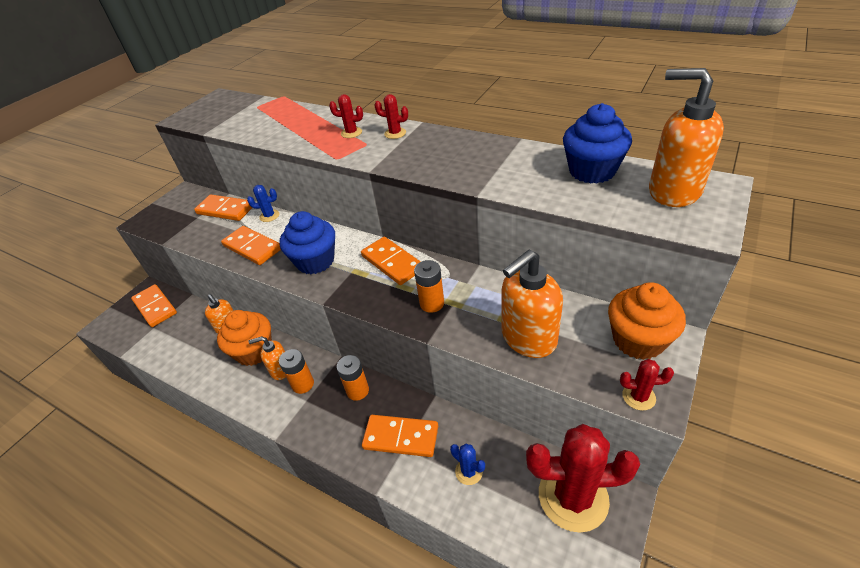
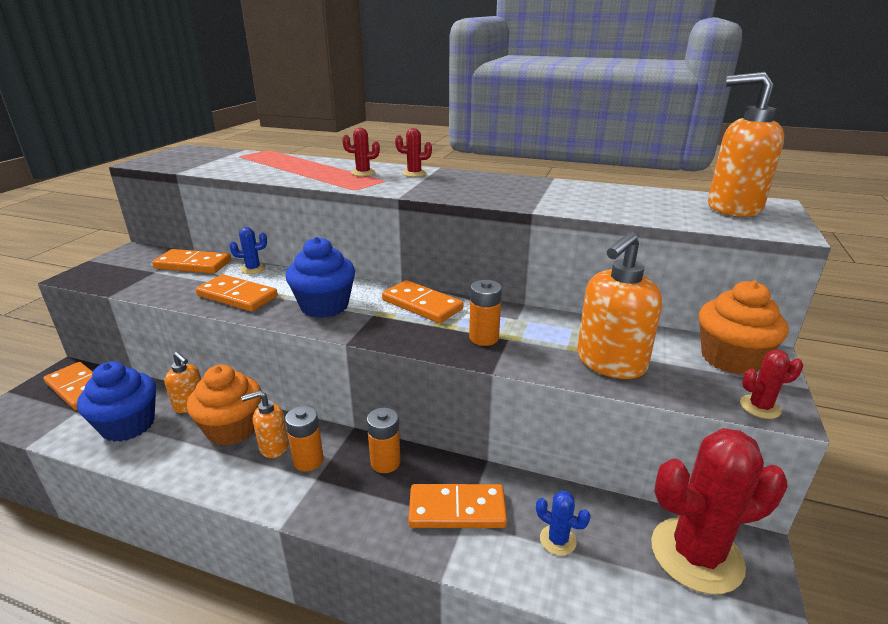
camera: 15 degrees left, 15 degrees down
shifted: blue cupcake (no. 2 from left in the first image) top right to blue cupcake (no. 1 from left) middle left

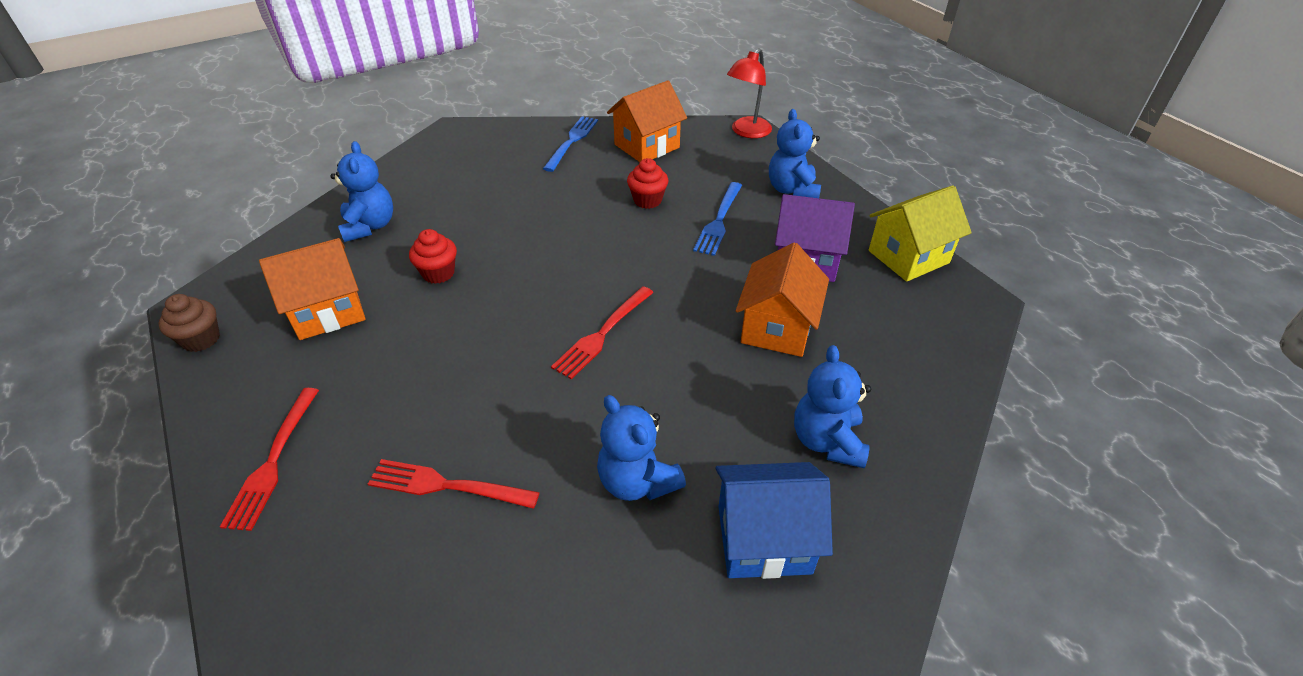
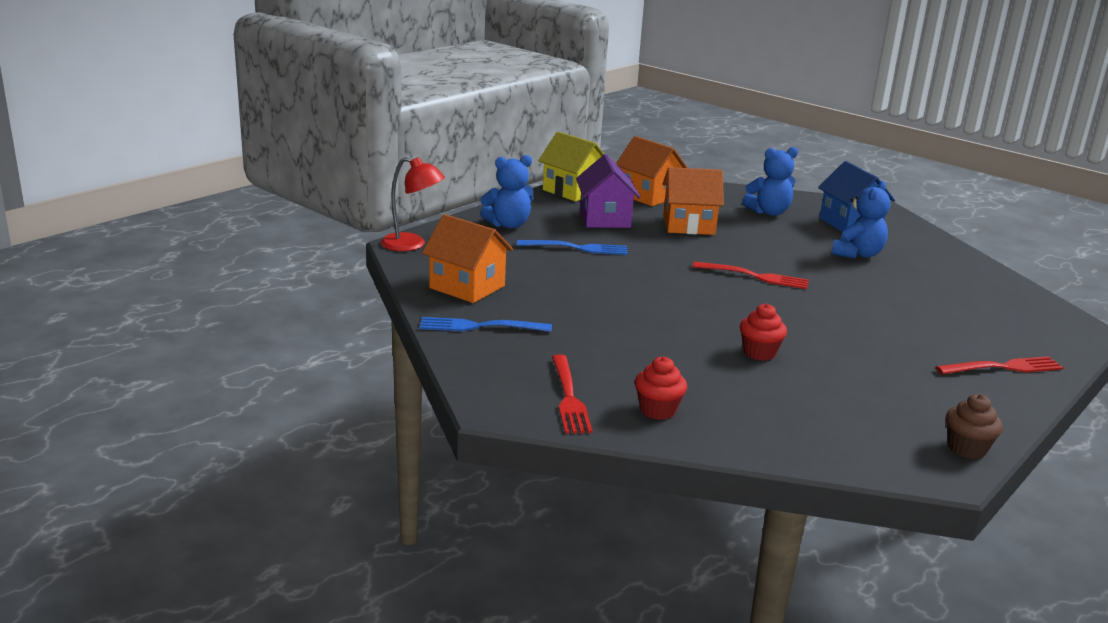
camera: 110 degrees left, 20 degrees down
gone: blue teddy bear (no. 1 from left) top left
shifted: scarlet cupcake (no. 2 from left in the first image) top centre to scarlet cupcake (no. 1 from left) centre; orange toy house (no. 1 from left in the first image) middle left to orange toy house (no. 2 from left) top centre; scarlet fork (no. 2 from left in the first image) bottom centre to scarlet fork (no. 1 from left) centre

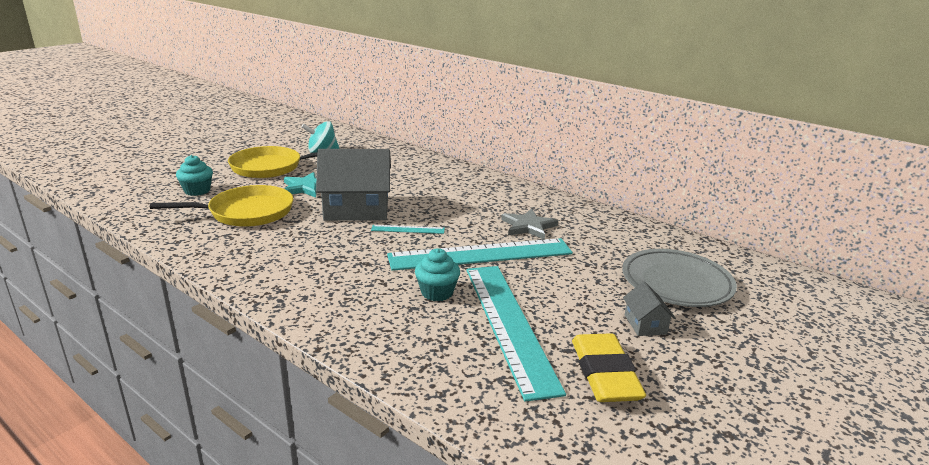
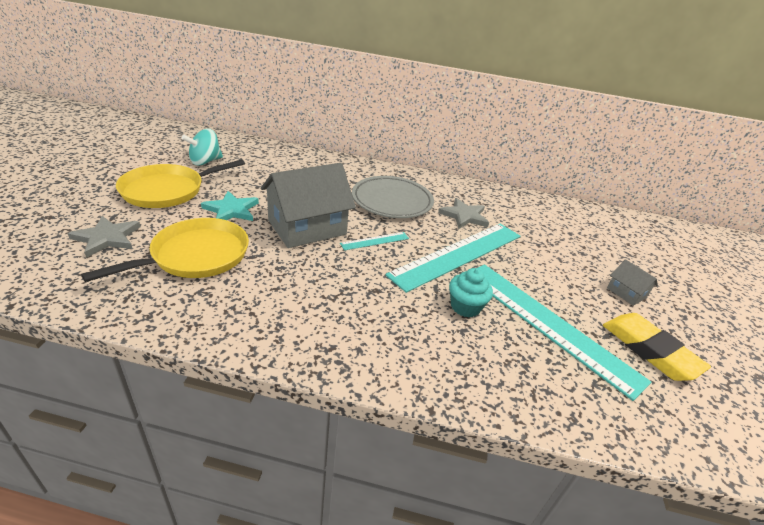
camera: 30 degrees left, 10 degrees up
shifted: gray plate middle right to centre
swapped: teal cupcake (no. 1 from left) middle left to gray star shape (no. 1 from left) middle left

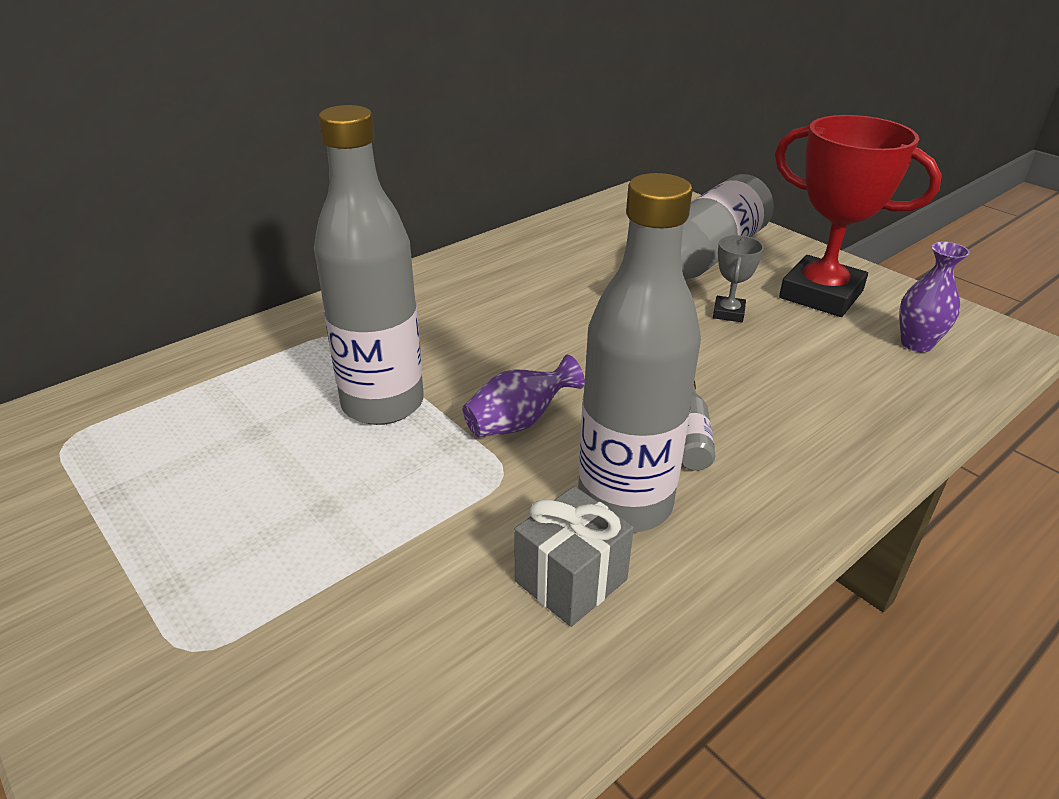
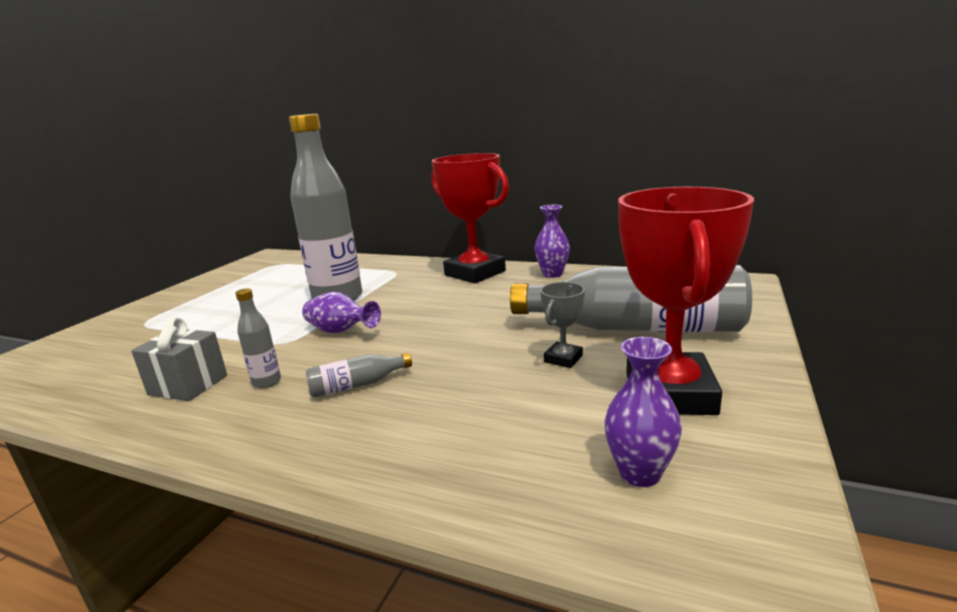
camera: 65 degrees right, 15 degrees down
new: scarlet prize cup (no. 1 from left) centre; violet flower vase (no. 2 from left) centre
rotated: gray prize cup middle right = centre 45 degrees counterclockwise
scaled: gray drink bottle (no. 2 from left in the first image) centre = middle left x0.41

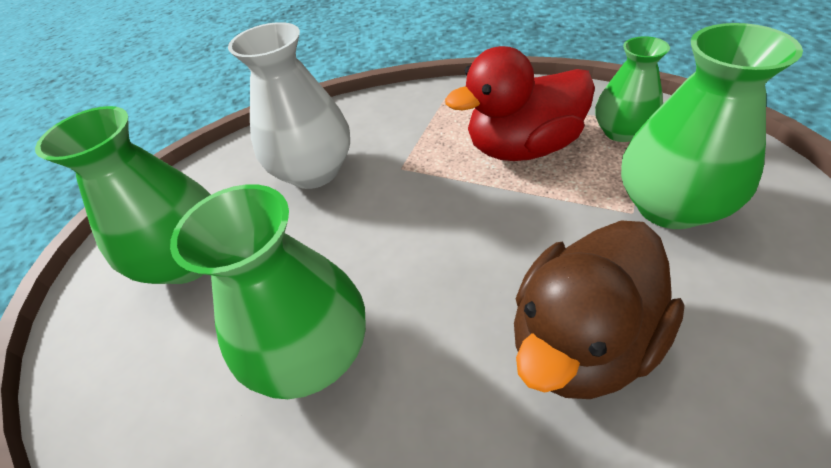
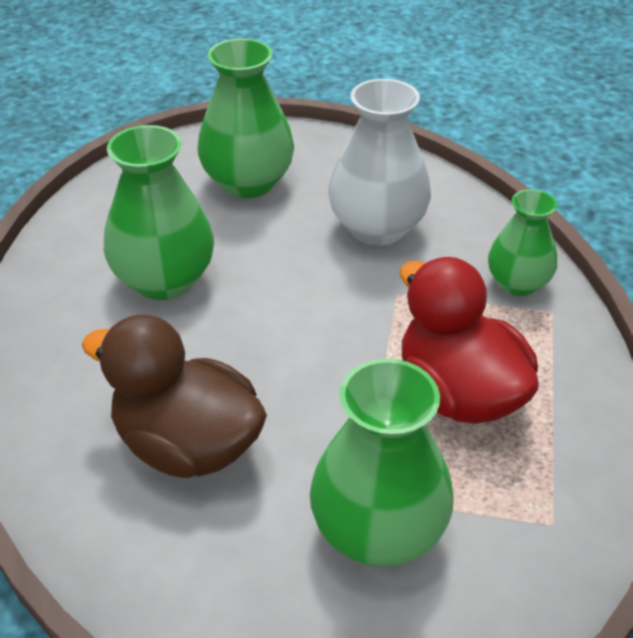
camera: 70 degrees right, 5 degrees down
shifted: green flower vase (no. 3 from left in the first image) top right to green flower vase (no. 4 from left) middle right

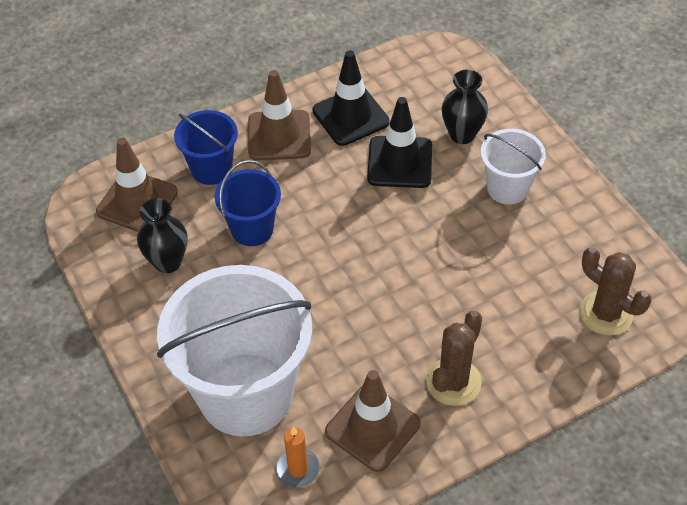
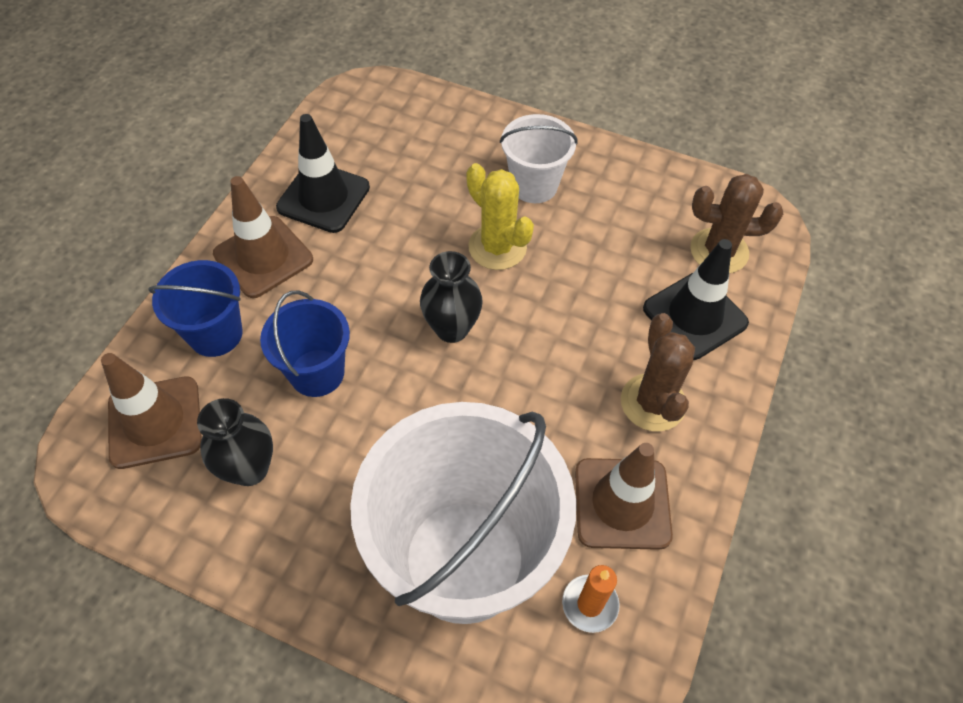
camera: 40 degrees left, 5 degrees up
new: golden cactus top centre
shifted: jet-black flower vase (no. 2 from left) top right to centre; jet-black road cone (no. 2 from left) top centre to middle right

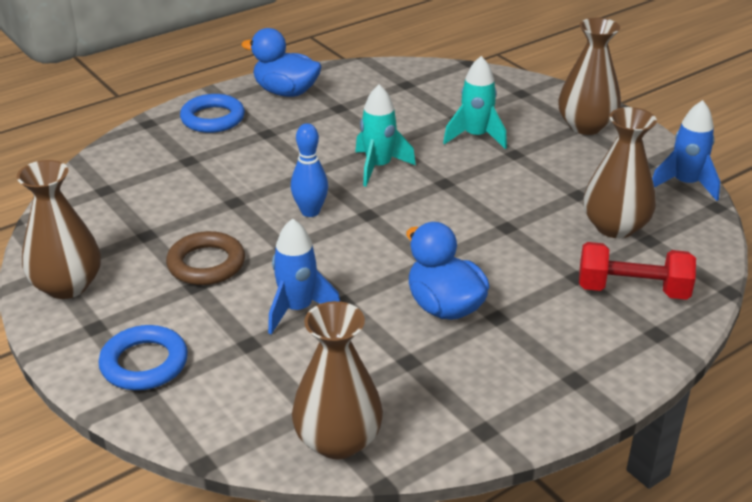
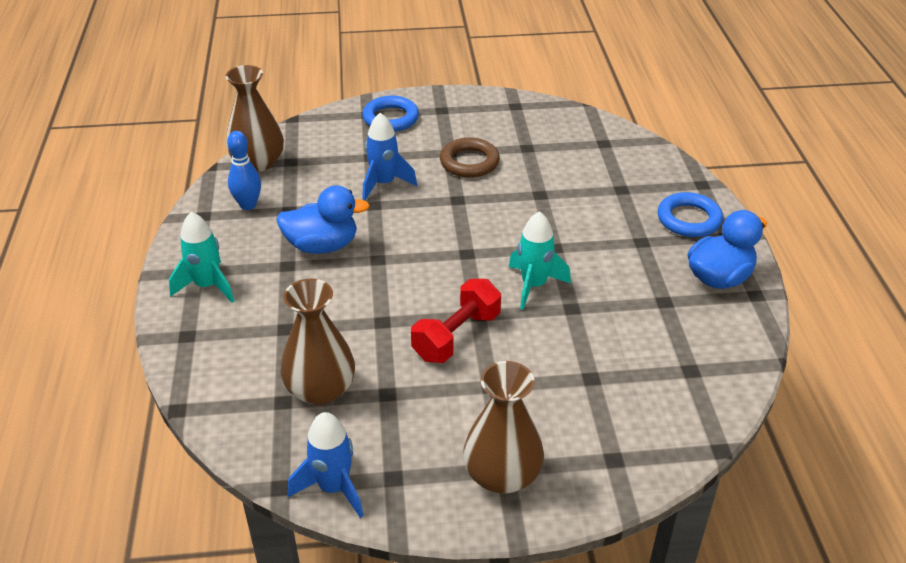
camera: 120 degrees right, 5 degrees up
gone: brown flower vase (no. 1 from left) middle left
shifted: teal spaceship (no. 2 from left in the first image) top centre to teal spaceship (no. 1 from left) middle left; blue skittle centre to top left; scarlet dumbbell middle right to centre

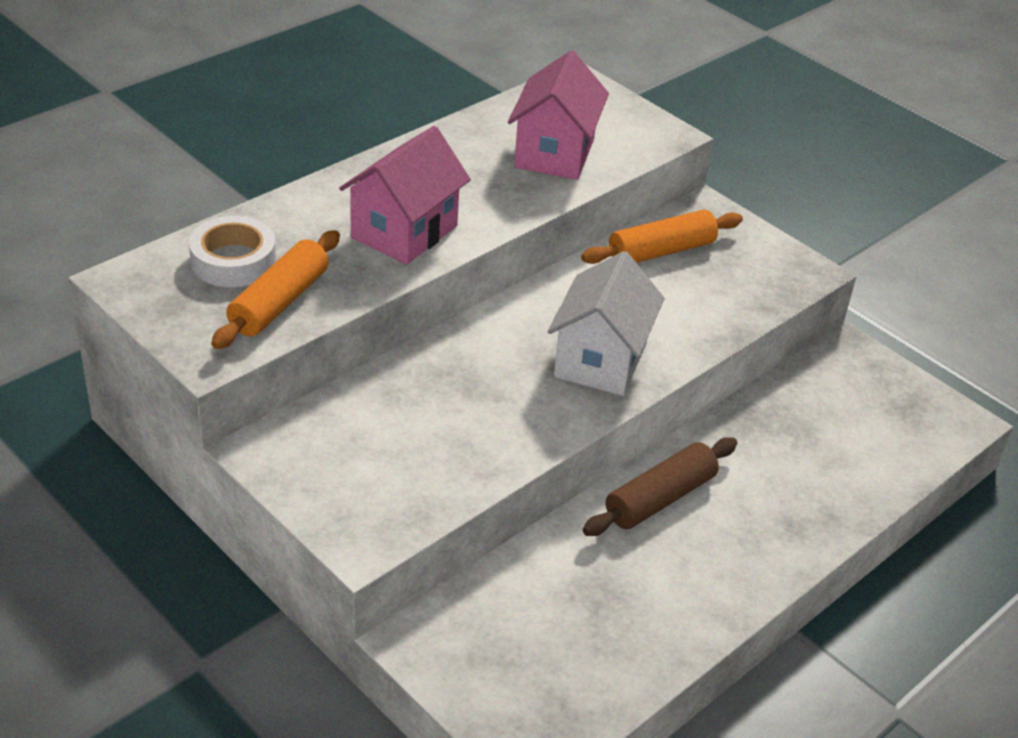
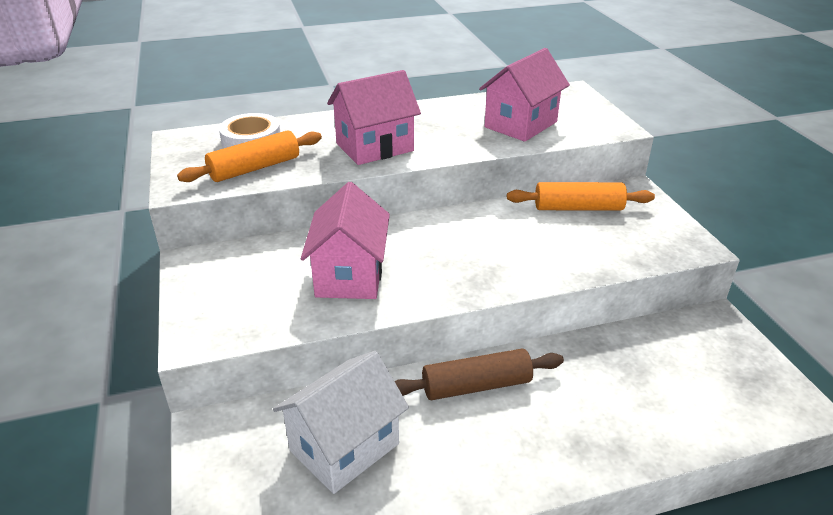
camera: 30 degrees right, 5 degrees down
new: rosy toy house (no. 1 from left) centre
shifted: pure white toy house centre to bottom centre

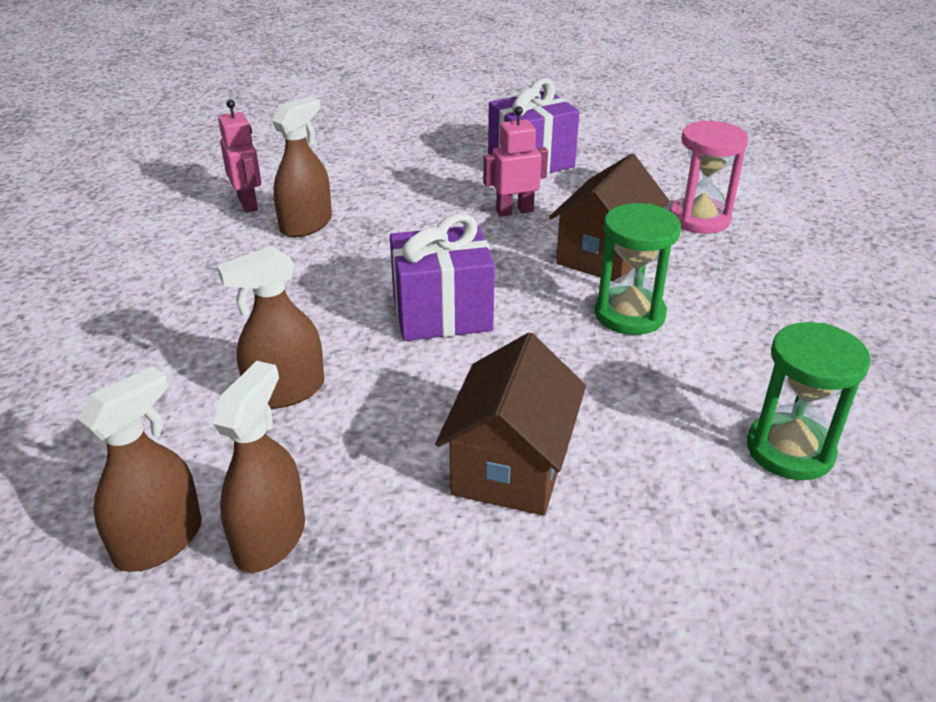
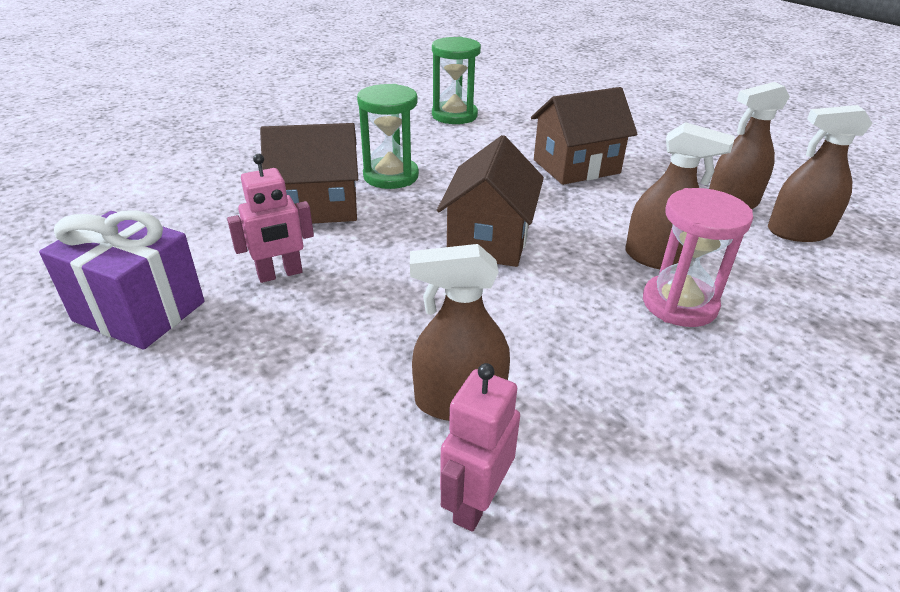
camera: 130 degrees left, 0 degrees up
shifted: rosy sandglass top right to middle right
swapped: violet present (no. 1 from left) centre to brown toy house (no. 2 from left) centre
rotated: rosy robot figure (no. 2 from left in the first image) top centre = middle left 60 degrees counterclockwise

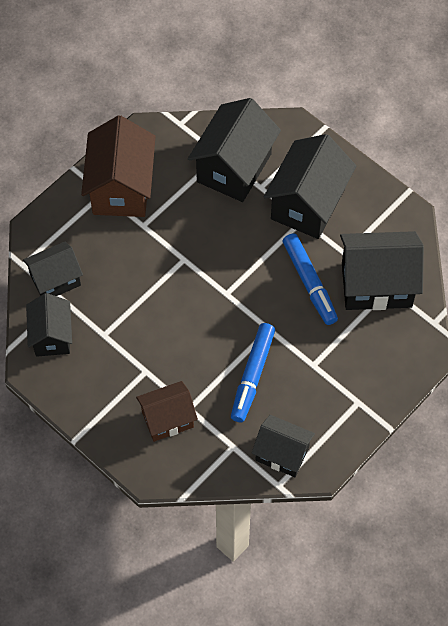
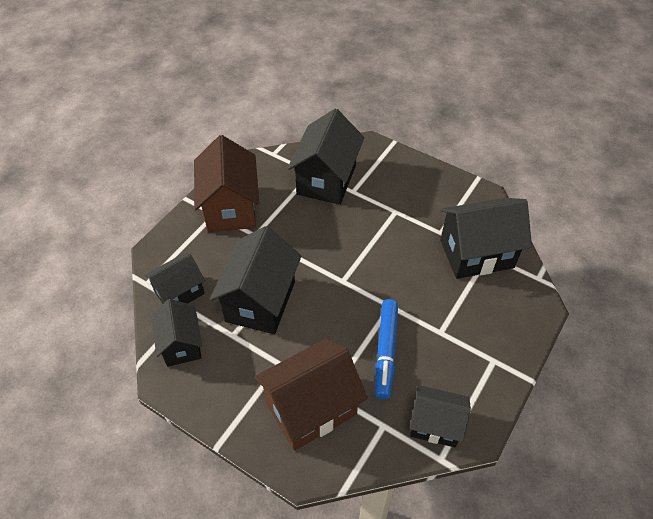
camera: 10 degrees left, 10 degrees down
gone: blue marker pen (no. 2 from left) middle right
shifted: jet-black toy house (no. 5 from left in the first image) top right to jet-black toy house (no. 3 from left) centre
scaled: brown toy house (no. 2 from left) centre = bottom centre x1.62

